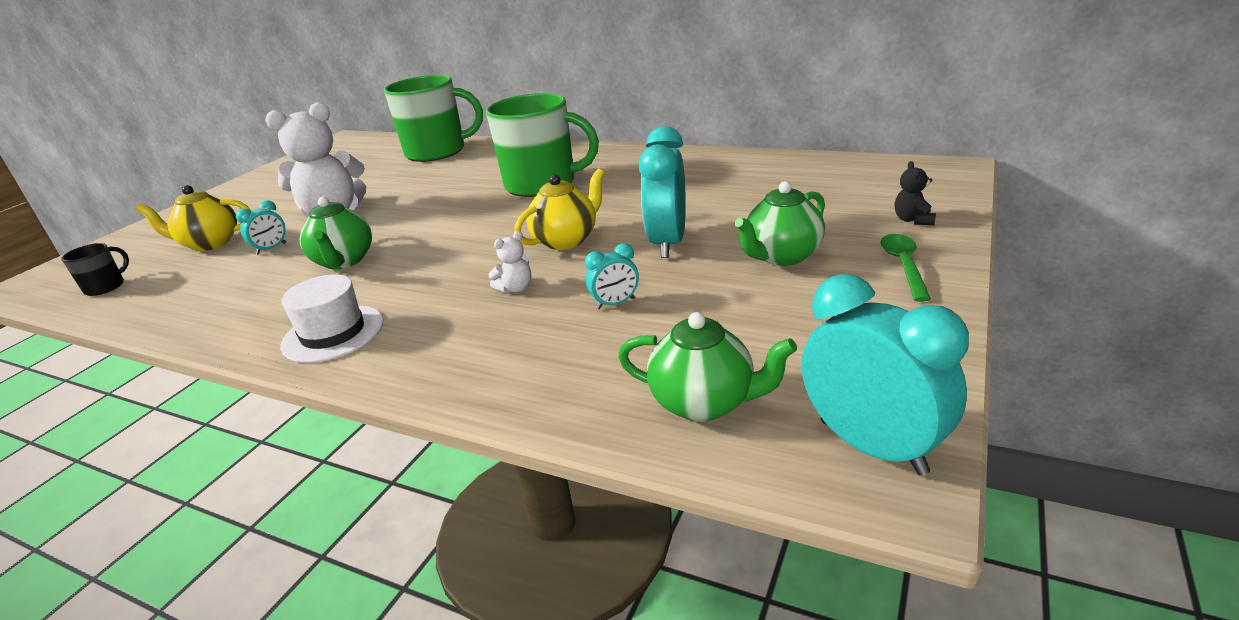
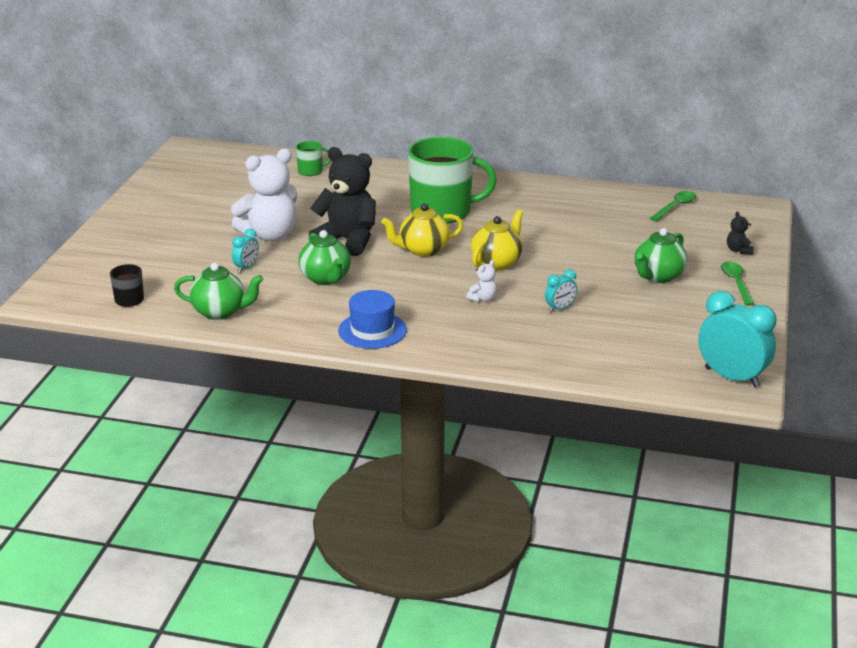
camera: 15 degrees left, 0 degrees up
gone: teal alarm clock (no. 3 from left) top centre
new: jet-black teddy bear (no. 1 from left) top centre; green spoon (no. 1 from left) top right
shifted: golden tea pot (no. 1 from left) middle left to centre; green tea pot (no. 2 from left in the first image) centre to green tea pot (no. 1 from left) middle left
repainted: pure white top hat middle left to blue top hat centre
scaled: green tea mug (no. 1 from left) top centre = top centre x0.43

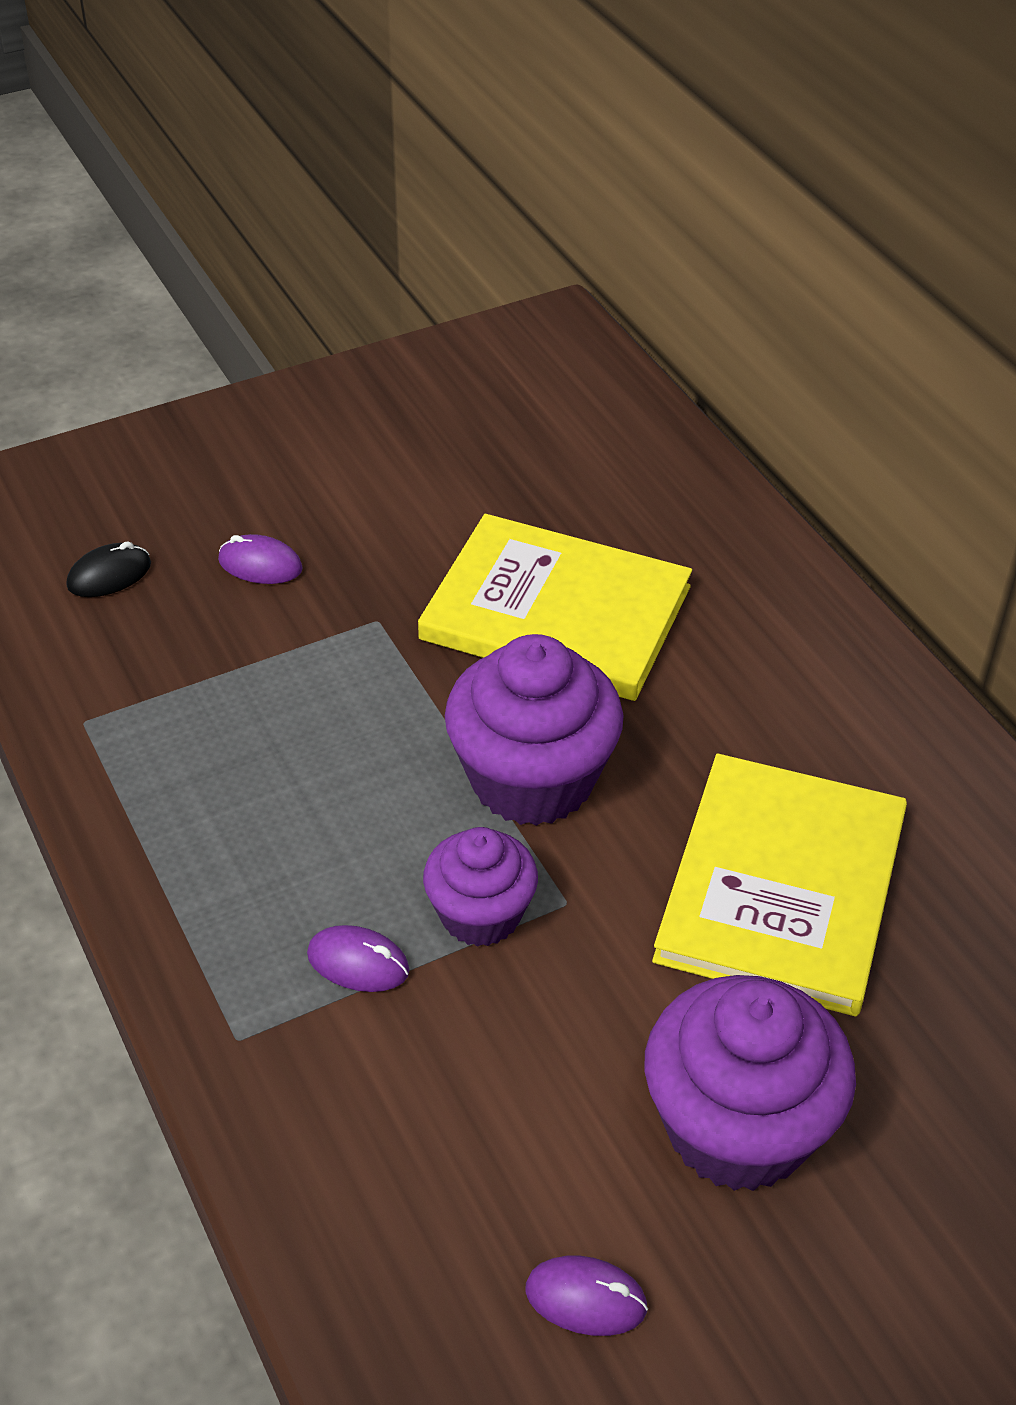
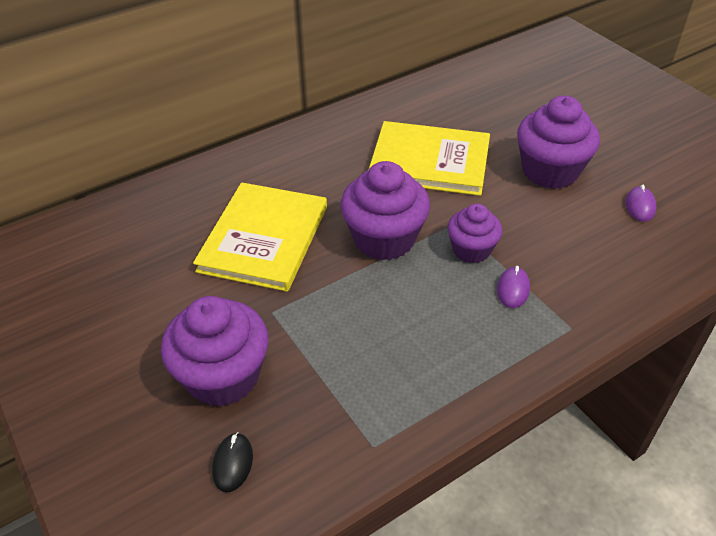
camera: 95 degrees left, 0 degrees up
swapped: violet PC mouse (no. 1 from left) middle left to violet cupcake (no. 1 from left) middle left
rotated: jet-black PC mouse middle left = bottom left 45 degrees clockwise

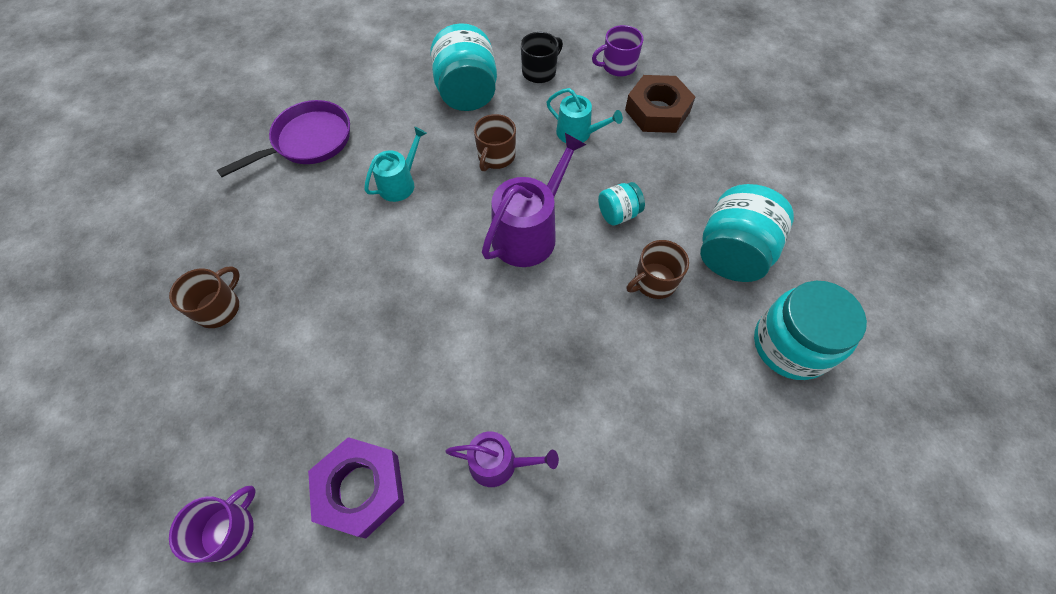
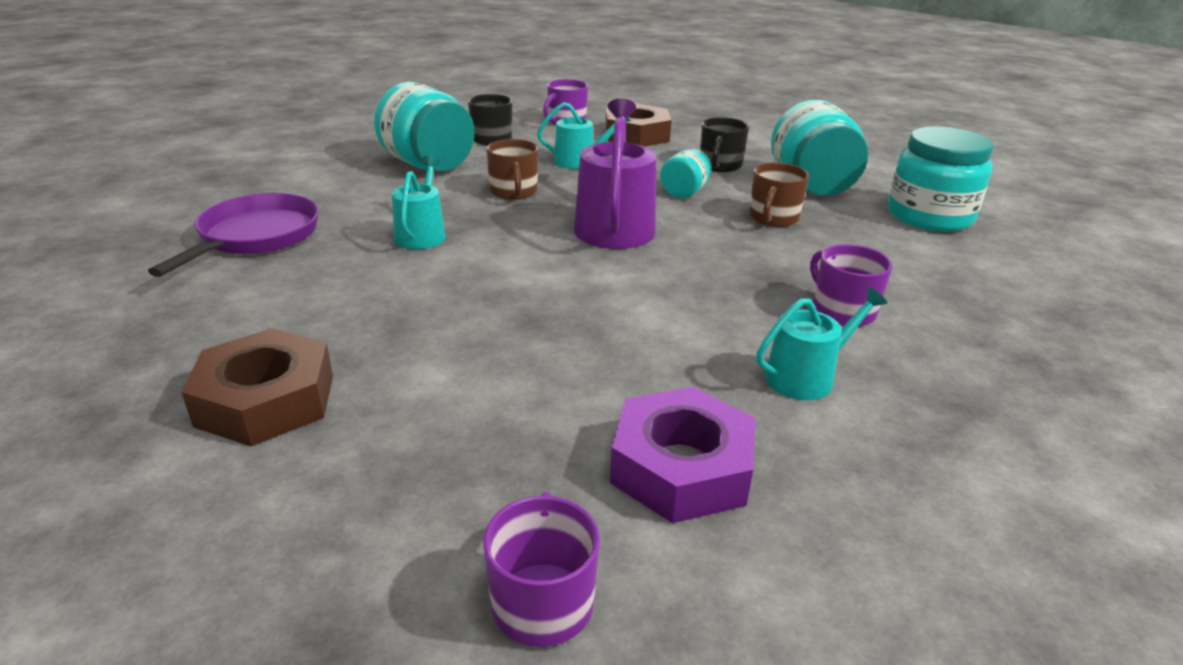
camera: 35 degrees left, 30 degrees down
new: jet-black tea mug (no. 2 from left) top centre; violet tea mug (no. 3 from left) middle right
swapped: brown tea mug (no. 1 from left) middle left to brown hex nut (no. 1 from left) middle left
repainted: violet sprinkling can (no. 1 from left) bottom centre to teal sprinkling can (no. 3 from left) middle right

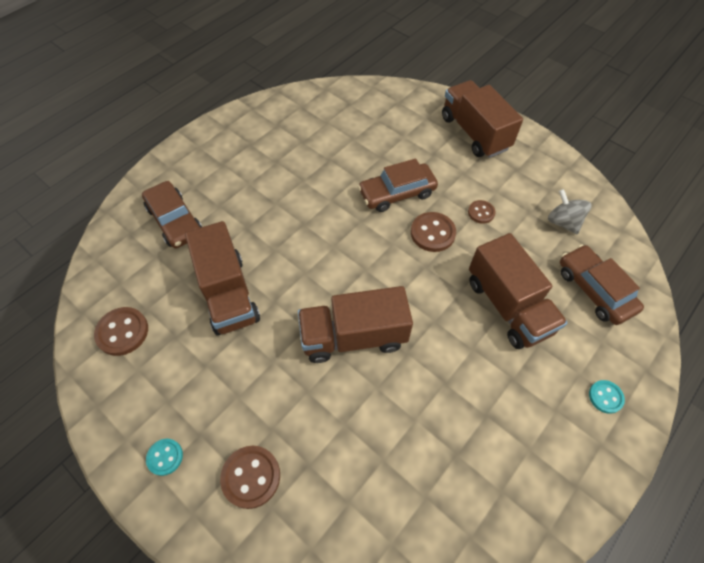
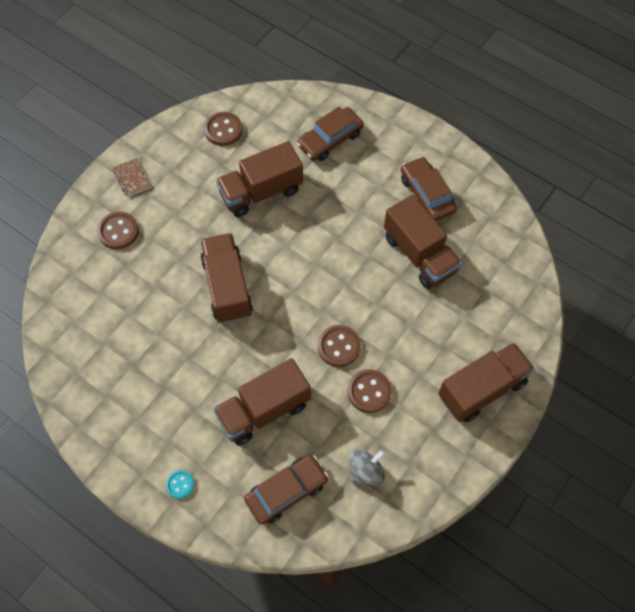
camera: 85 degrees right, 5 degrees up
new: brown toy truck (no. 4 from left) centre
shifted: brown car (no. 2 from left in the first image) top centre to brown car (no. 3 from left) top right
swapped: teal button (no. 1 from left) bottom left to brown notebook top left
scaled: brown button (no. 4 from left) middle right = centre x1.64

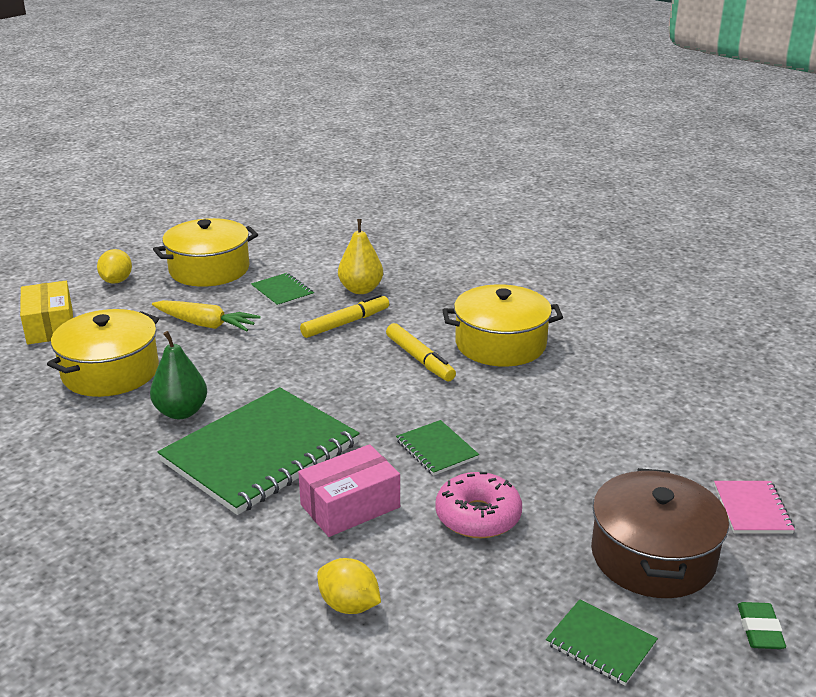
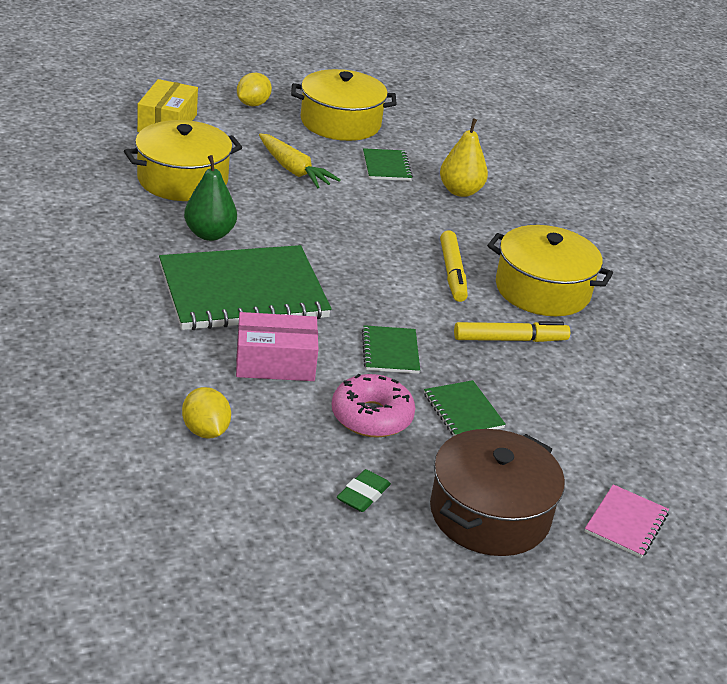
camera: 25 degrees right, 5 degrees up
shifted: golden marker pen (no. 1 from left in the first image) centre to golden marker pen (no. 2 from left) middle right; green notebook (no. 4 from left) bottom right to centre; green gum eraser bottom right to bottom centre

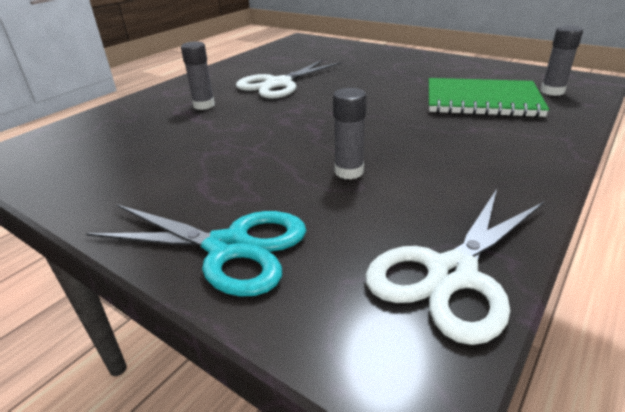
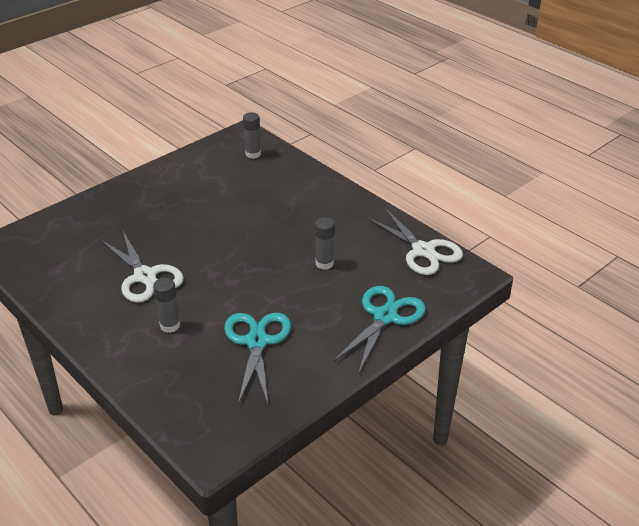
camera: 80 degrees left, 5 degrees up
gone: green notebook top right
new: teal scissors (no. 1 from left) bottom centre

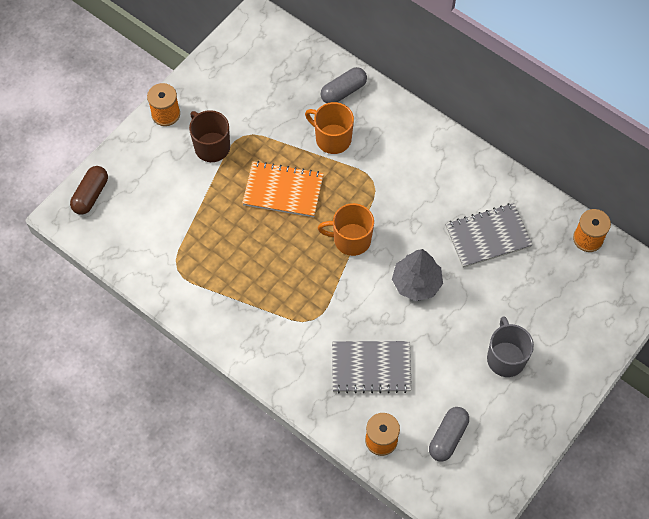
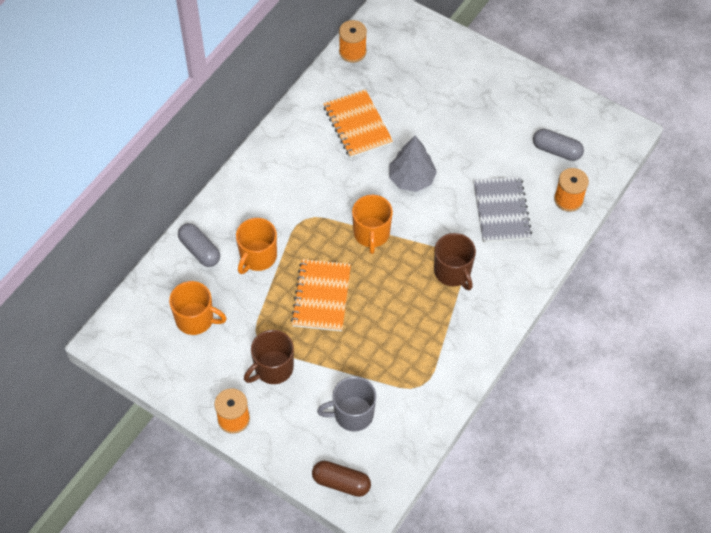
camera: 95 degrees left, 5 degrees down
new: brown tea mug (no. 2 from left) centre; orange tea mug (no. 1 from left) middle left
shifted: gray tea mug bottom right to bottom centre
repainted: gray notebook (no. 2 from left) middle right to orange notebook (no. 2 from left) top centre

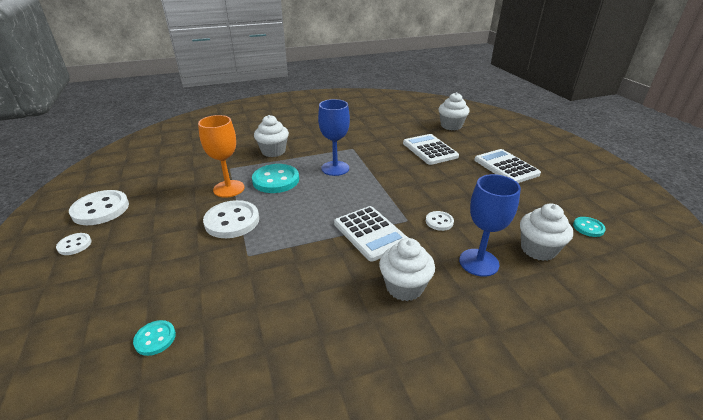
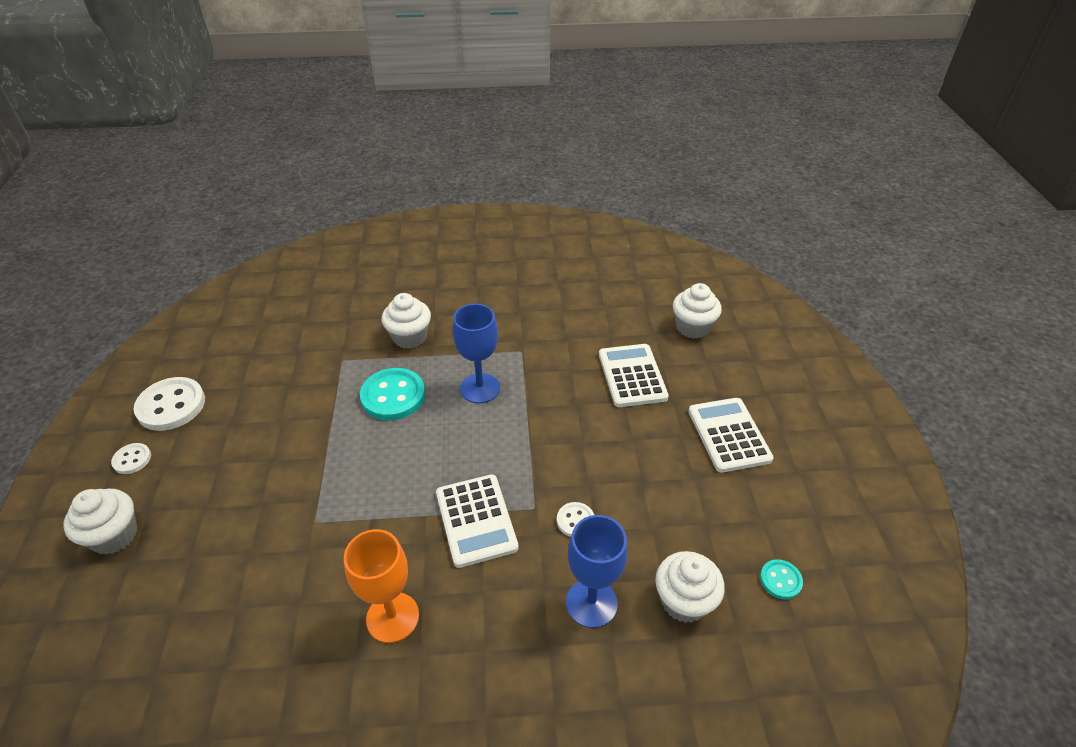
camera: 15 degrees right, 10 degrees up
gone: pure white button (no. 3 from left) middle left; teal button (no. 1 from left) bottom left
shifted: orange goblet middle left to bottom centre; pure white cupcake (no. 2 from left in the first image) centre to pure white cupcake (no. 1 from left) bottom left

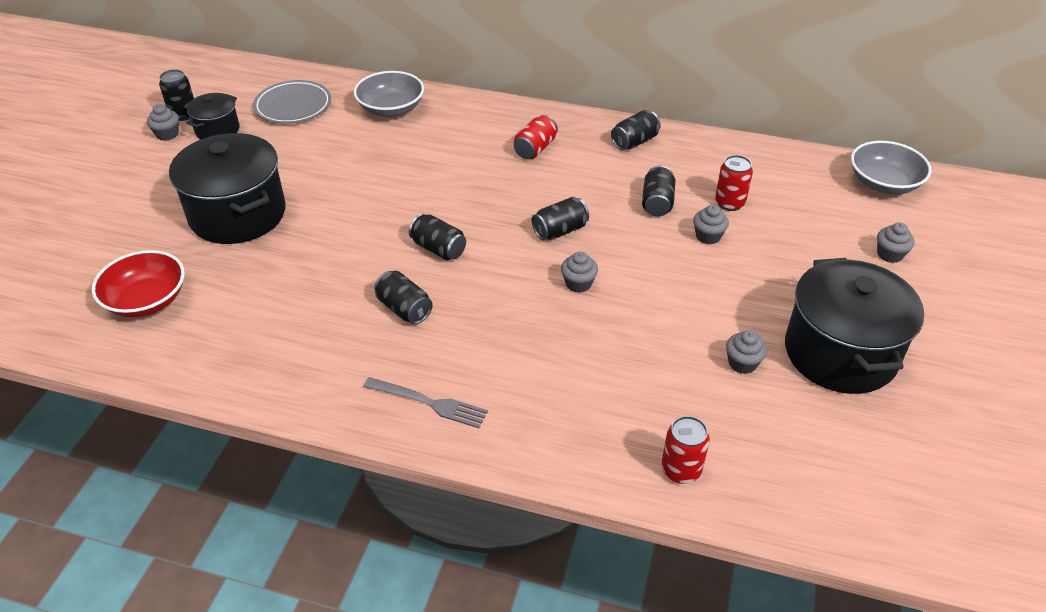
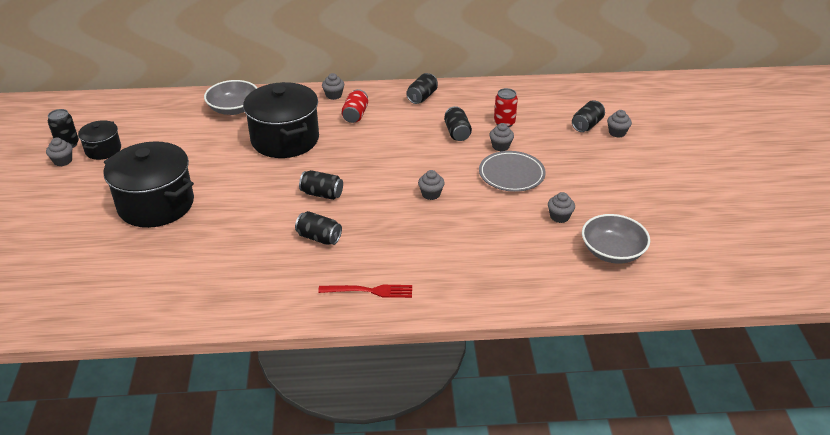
camera: 20 degrees left, 5 degrees down
gone: scarlet bowl middle left; scarlet can (no. 2 from left) bottom centre
new: gray cupcake (no. 2 from left) top centre
shifted: gray plate top left to centre; gray bowl (no. 2 from left) top right to middle right; jet-black can (no. 4 from left in the first image) centre to jet-black can (no. 6 from left) top right; jet-black stockpot (no. 3 from left) middle right to top centre
repainted: gray fork centre to scarlet fork bottom centre

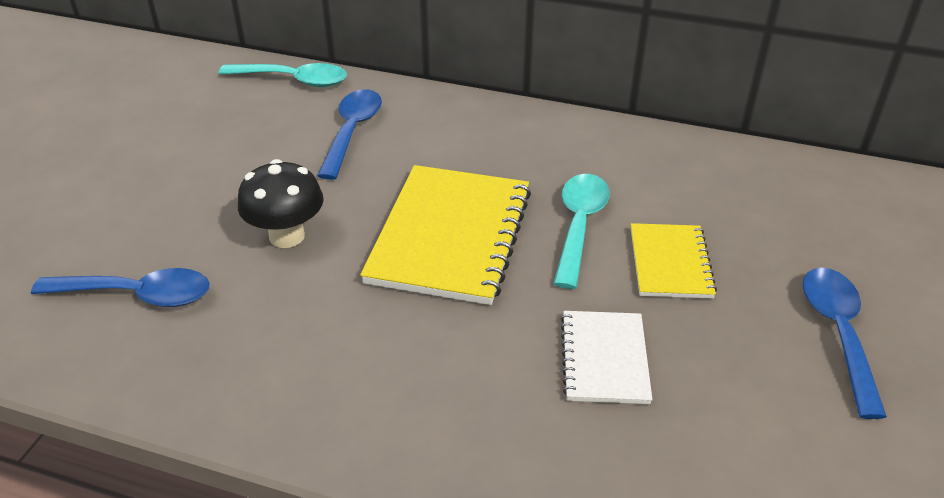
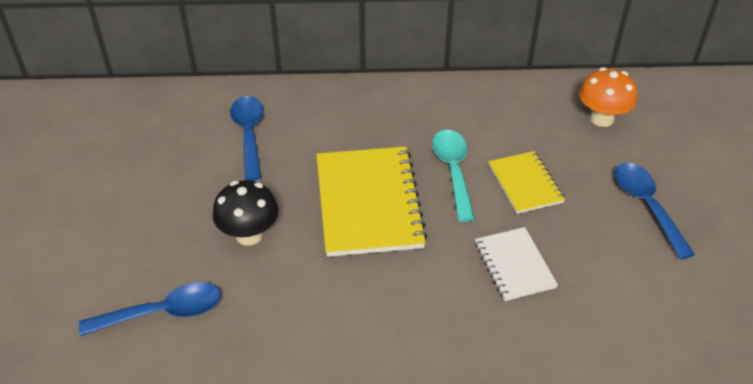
camera: 20 degrees left, 5 degrees up
gone: teal spoon (no. 1 from left) top left
new: orange fungus top right

